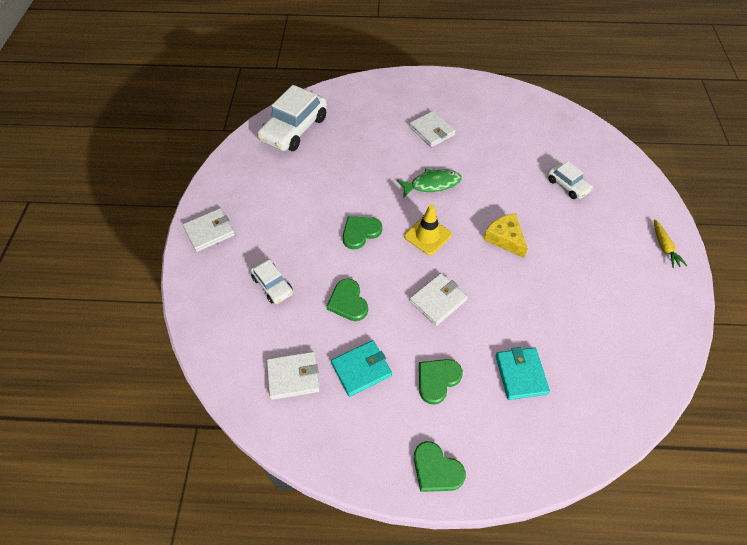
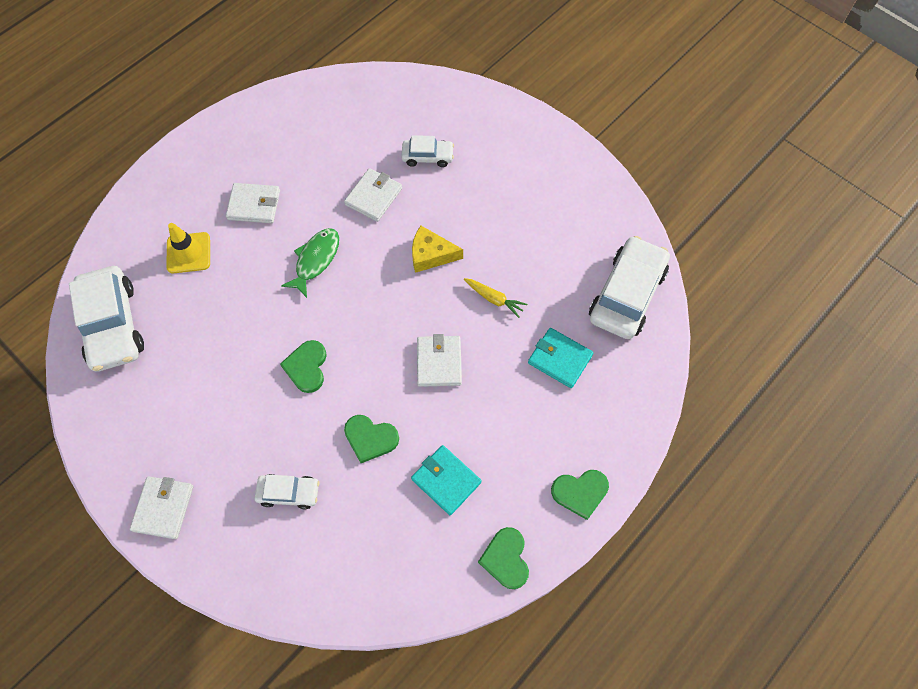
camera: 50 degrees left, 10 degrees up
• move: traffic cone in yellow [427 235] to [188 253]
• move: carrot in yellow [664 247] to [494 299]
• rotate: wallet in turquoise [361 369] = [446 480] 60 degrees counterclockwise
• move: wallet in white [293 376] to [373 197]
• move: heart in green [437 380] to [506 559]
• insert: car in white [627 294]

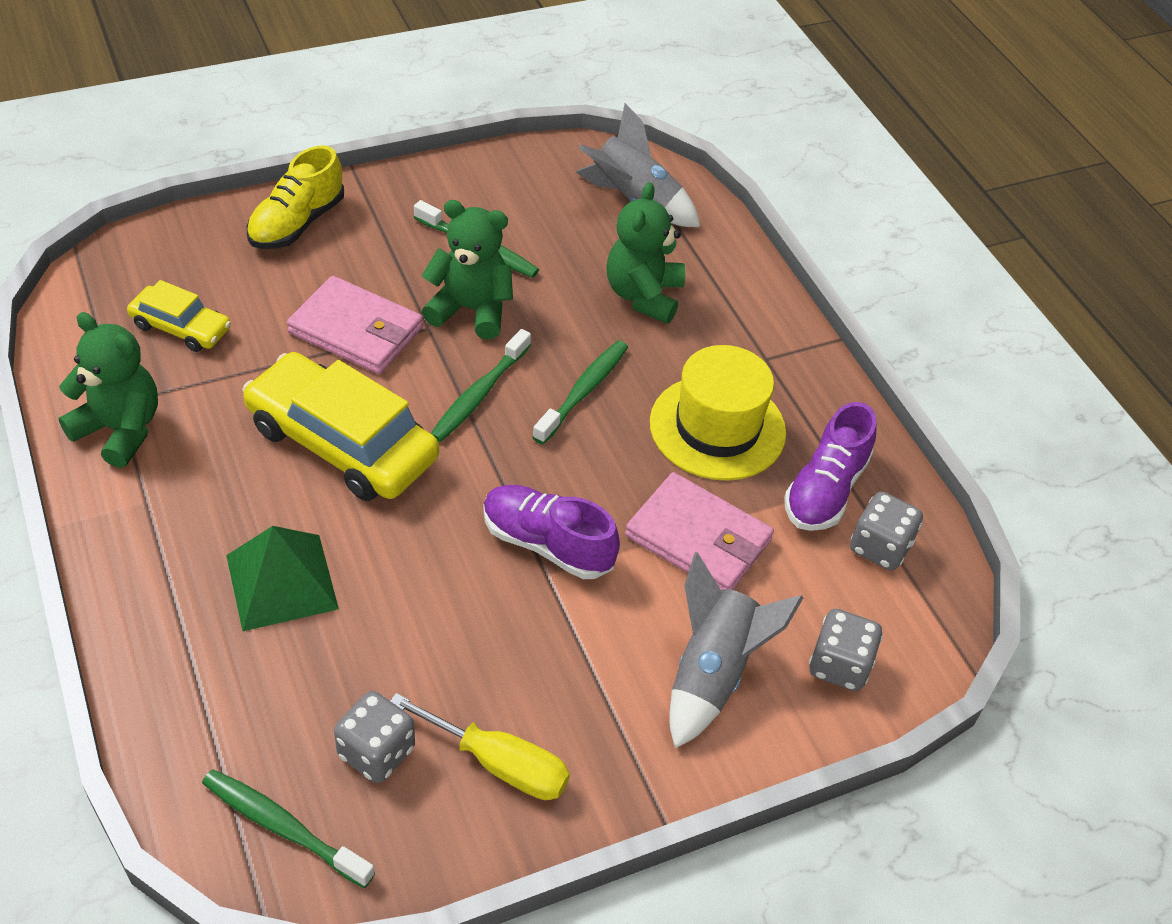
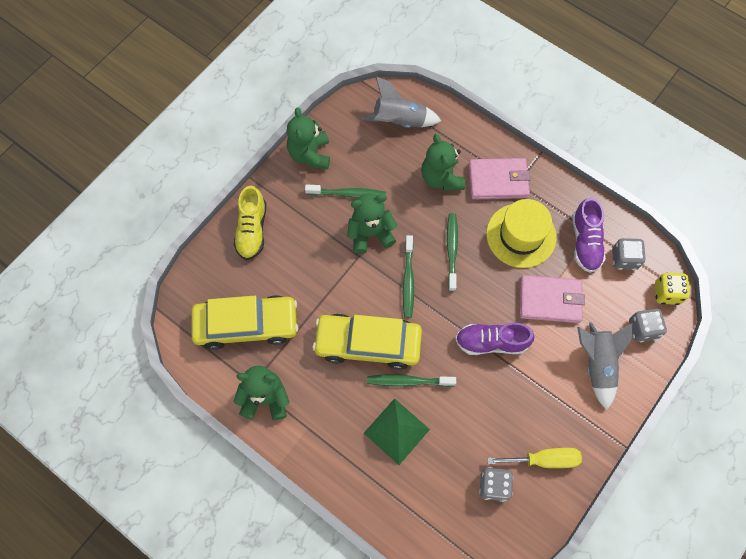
camera: 25 degrees left, 20 degrees up
• move: wallet in pink [356 330] to [498 180]
• resize: car in yellow [181 327] = [246 325] x1.87
• move: toothbrush in green [283 827] to [408 381]
• insert: teddy bear in green [310 154]
• insert: dice in yellow [666 293]

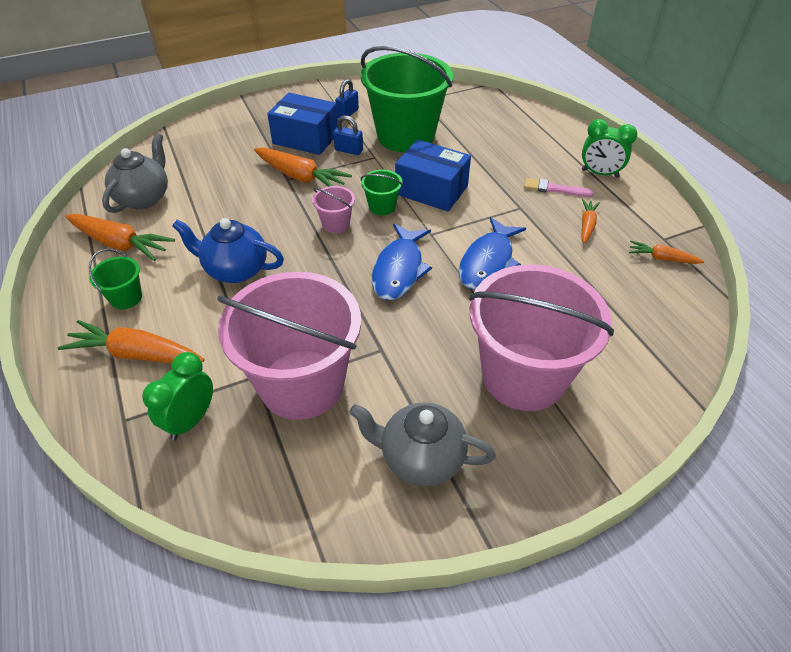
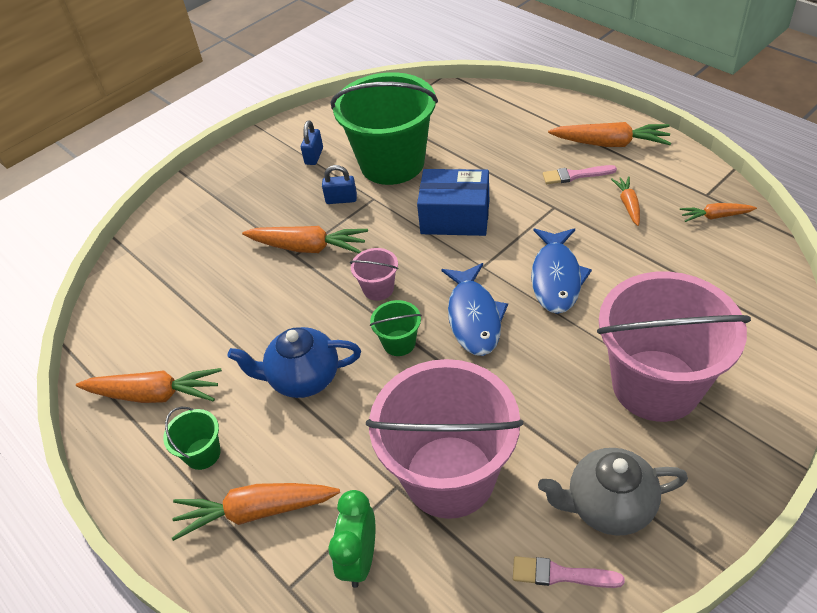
camera: 15 degrees left, 0 degrees up
• delete: box in blue [306 138]
• replace: clock in green [600 173] to carrot in orange [610 144]
• delete: teapot in grey [144 198]
• move: bucket in green [382 206] to [399 343]
• insert: brush in pink [561 574]

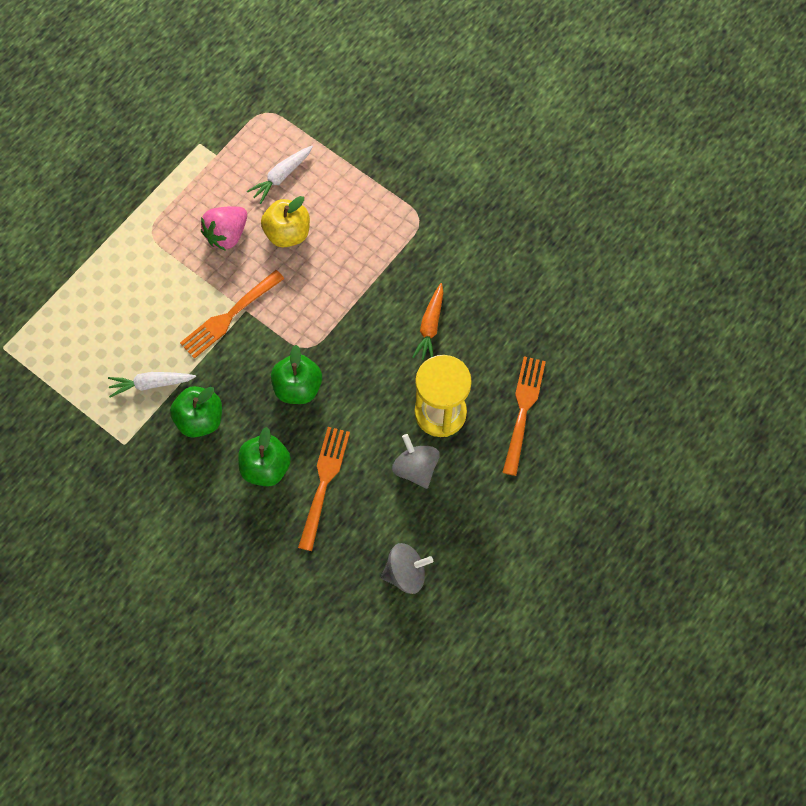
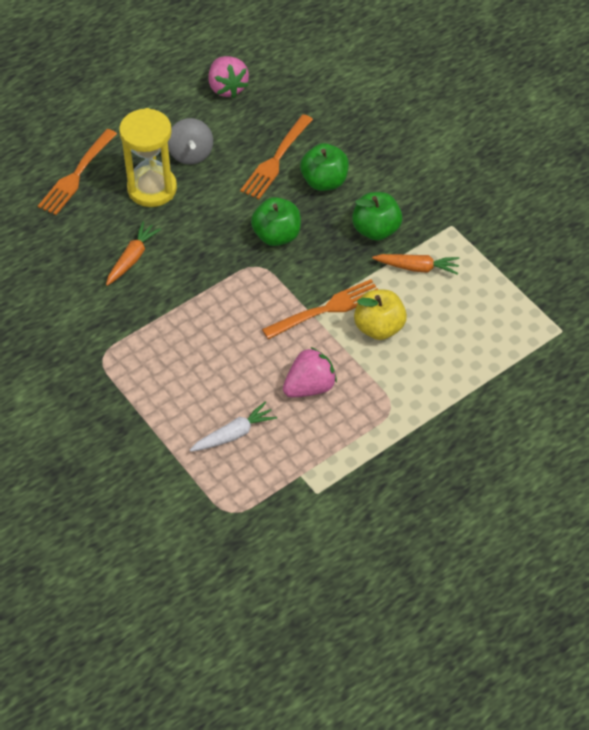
camera: 165 degrees left, 15 degrees down
• move: apple in yellow [288 233] to [379 327]
• recolor: carrot in white [151 384] to carrot in orange [417 267]
• replace: spinning top in grey [406 572] to strawberry in pink [227 87]

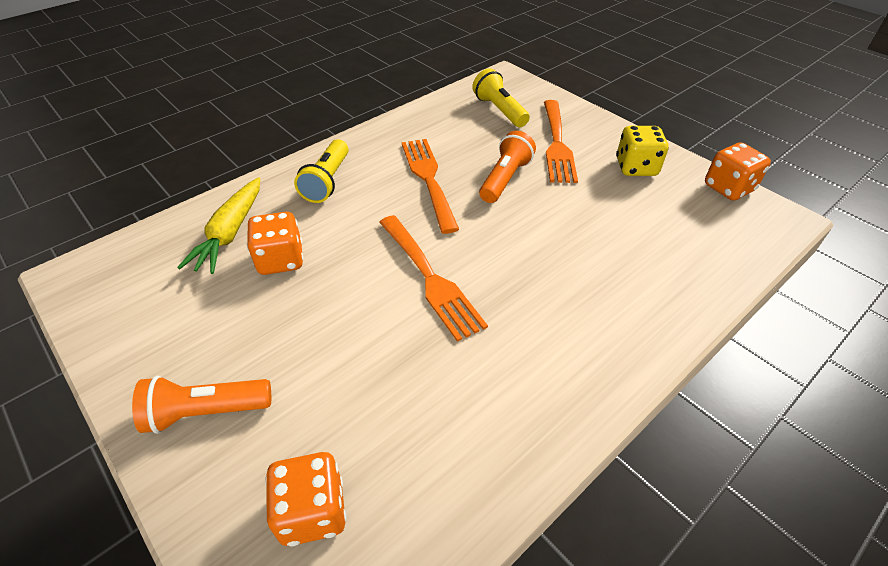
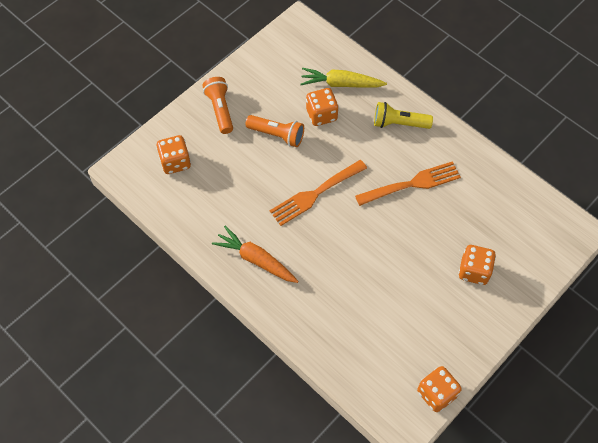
camera: 85 degrees right, 15 degrees up
• delete: flashlight in yellow [499 110]
• replace: fork in orange [557 144] to dice in orange [474 271]
• delete: dice in yellow [636 167]
• move: flashlight in orange [505 179] to [277 135]
• insert: carrot in orange [256 259]

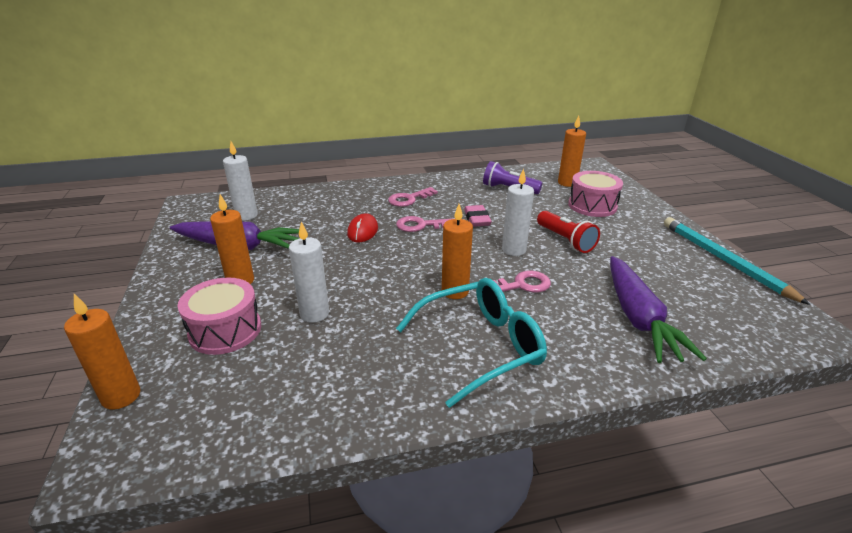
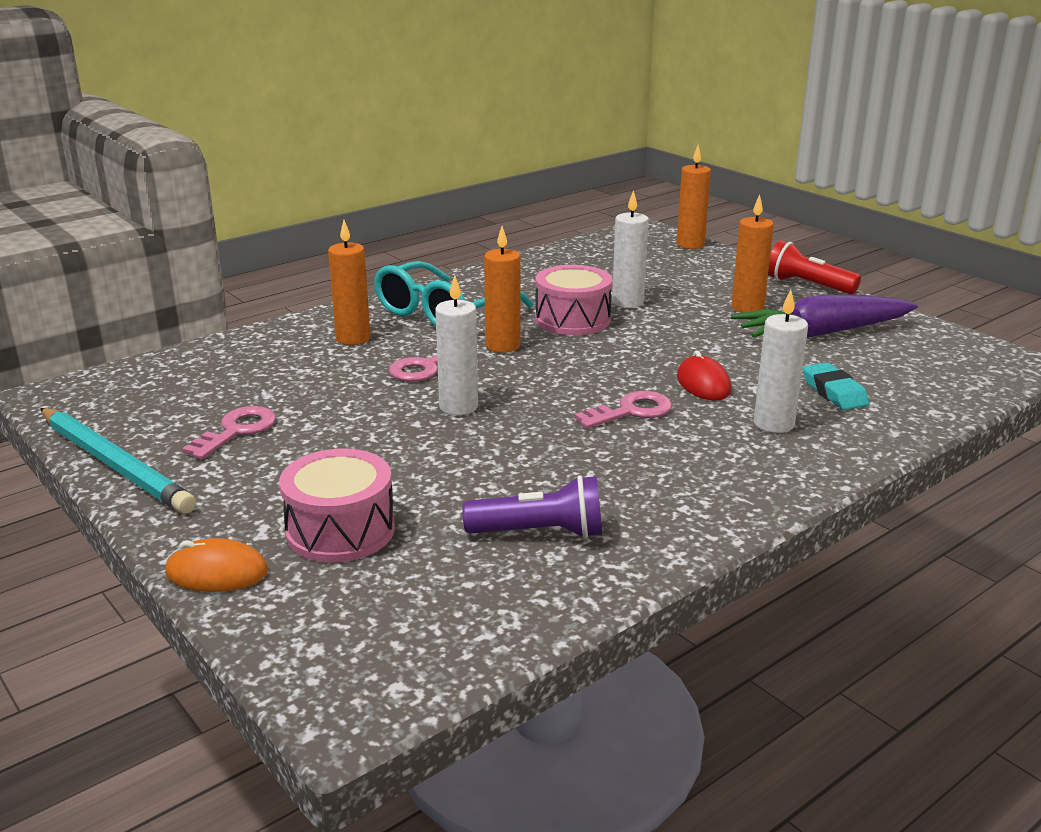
camera: 155 degrees right, 5 degrees down
• move: candle in orange [567 183] to [353 338]
• move: candle in white [246 215] to [774 424]
• move: key in pink [409 199] to [236 431]
• delete: eraser in pink [477 219]
• move: flashlight in red [565 240] to [807 285]
• delete: carrot in purple [638 318]
• move: drum in pink [225 330] to [572 320]
• insert: eraser in turquoise [834 392]
• insert: mouse in orange [217 572]

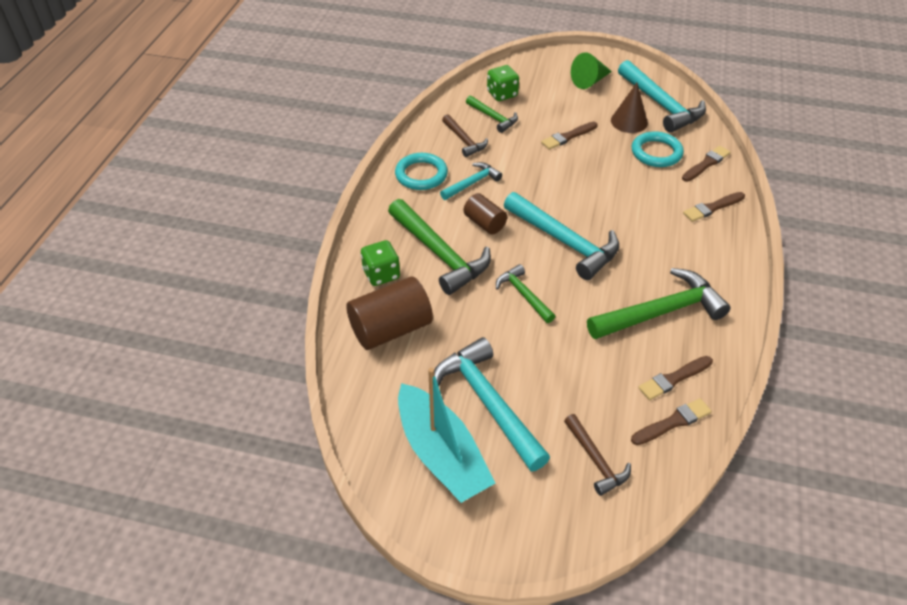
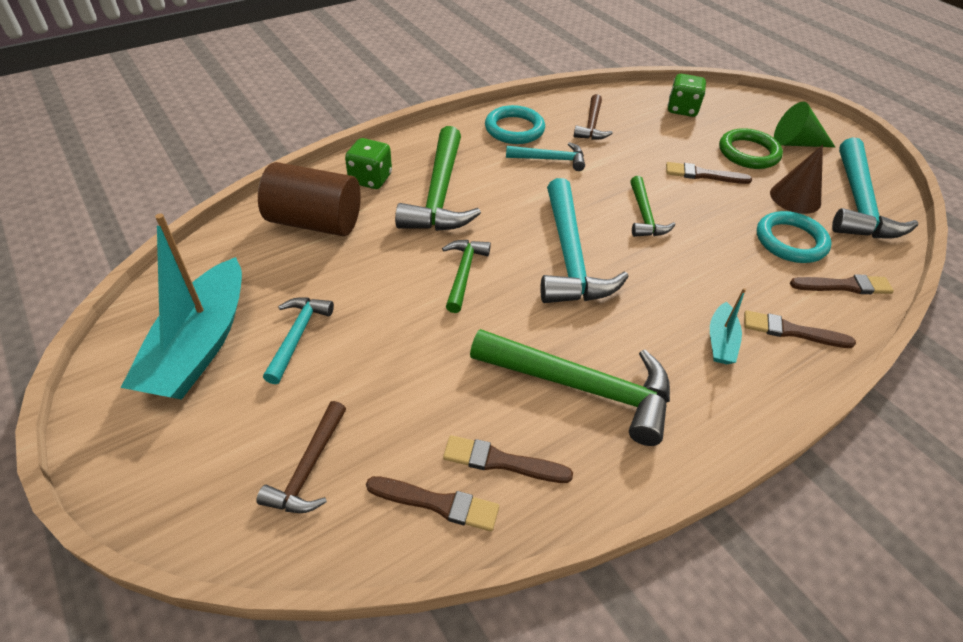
camera: 40 degrees right, 0 degrees up
• move: hammer in green [493 118] to [644 215]
• delete: cylinder in brown [484 223]
• resize: hammer in turquoise [488 403] = [297 336] x0.55
• insert: ring in green [748 153]
• insert: boat in turquoise [721 341]

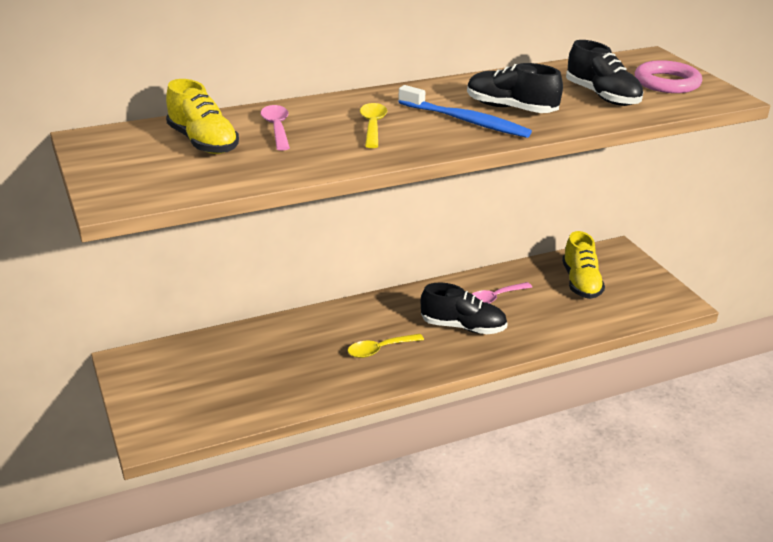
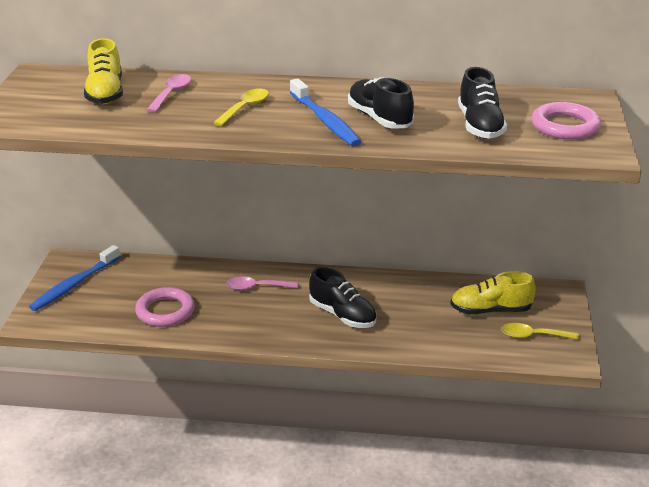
camera: 30 degrees right, 0 degrees up
• rotate: shoe in yellow [581 283] = [490 310] 60 degrees clockwise
• move: spoon in pink [495 298] to [256 287]
• move: spoon in yellow [379 350] to [533 336]
• insert: toothbrush in blue [74 285]
• insert: ring in pink [165 311]

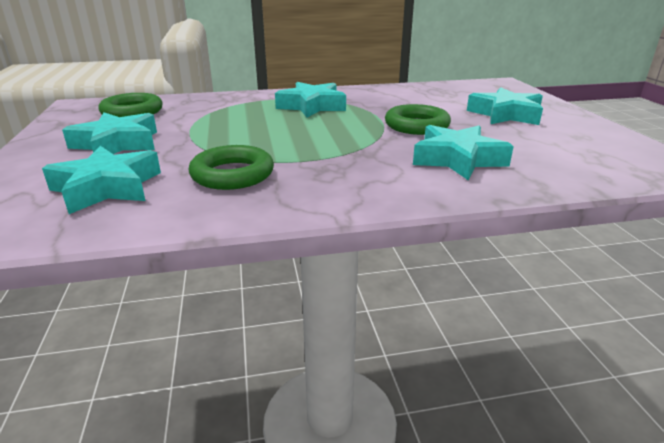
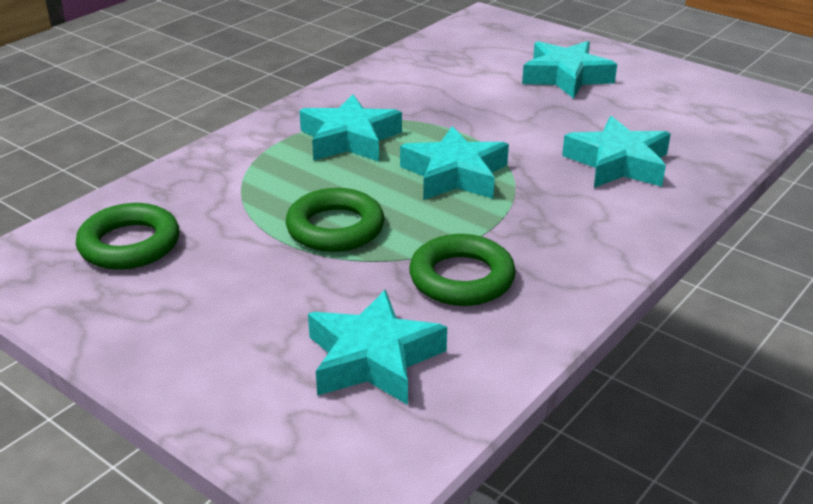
camera: 40 degrees left, 5 degrees up
• move: ring in green [416 126] to [335 228]
• move: star in turquoise [117 144] to [455 174]

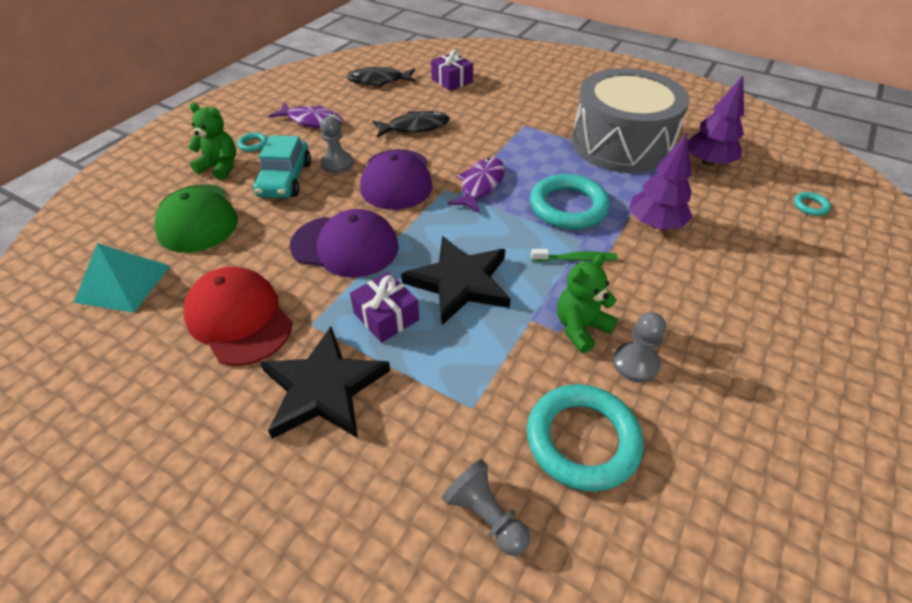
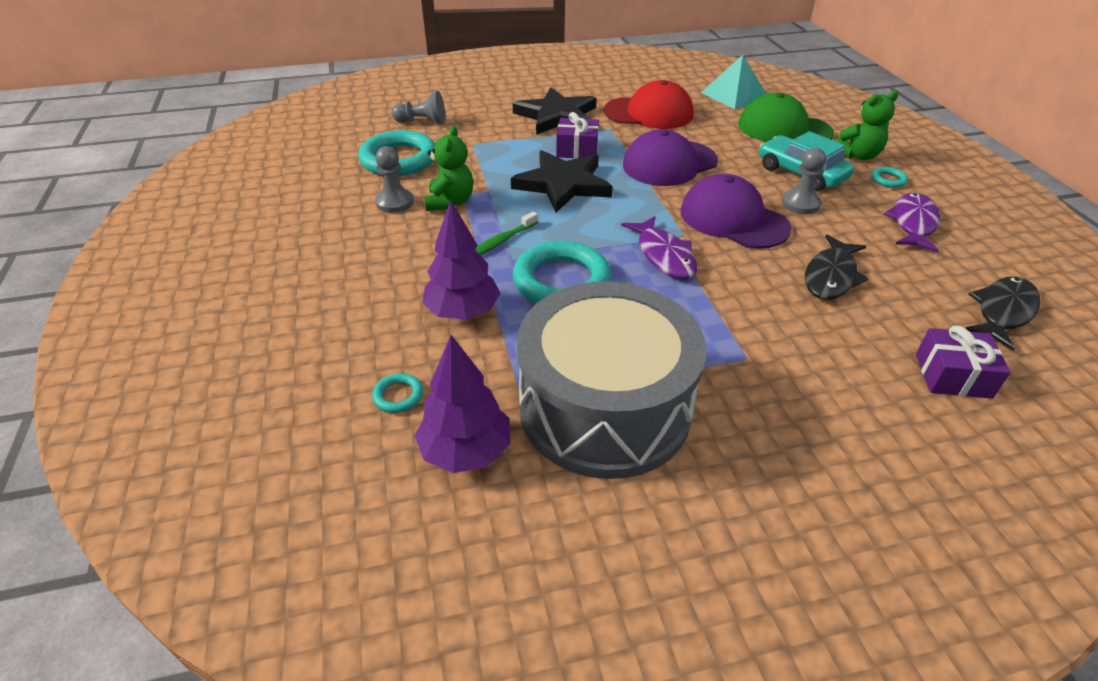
camera: 135 degrees right, 5 degrees down
• rotate: fish in purple [312 121] = [913 223] 135 degrees clockwise
• move: ring in turquoise [810 206] to [398 396]

